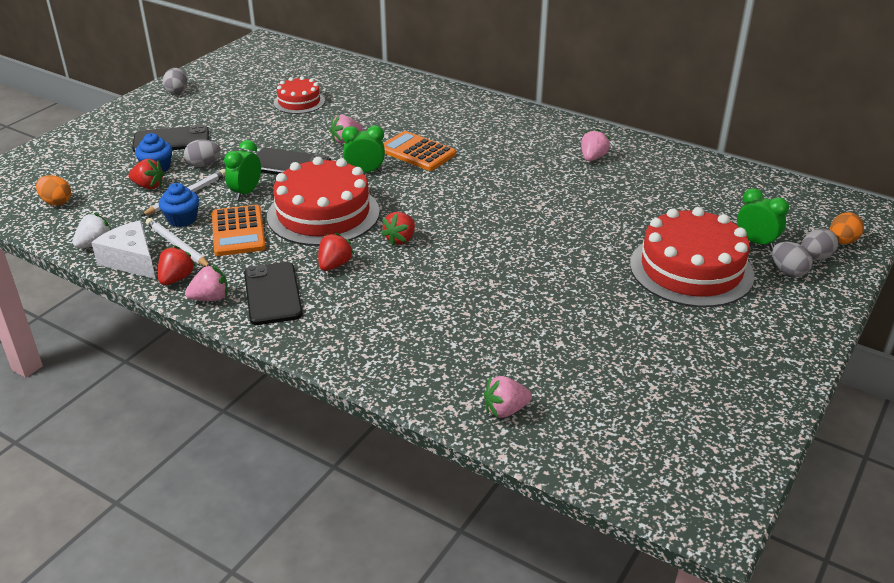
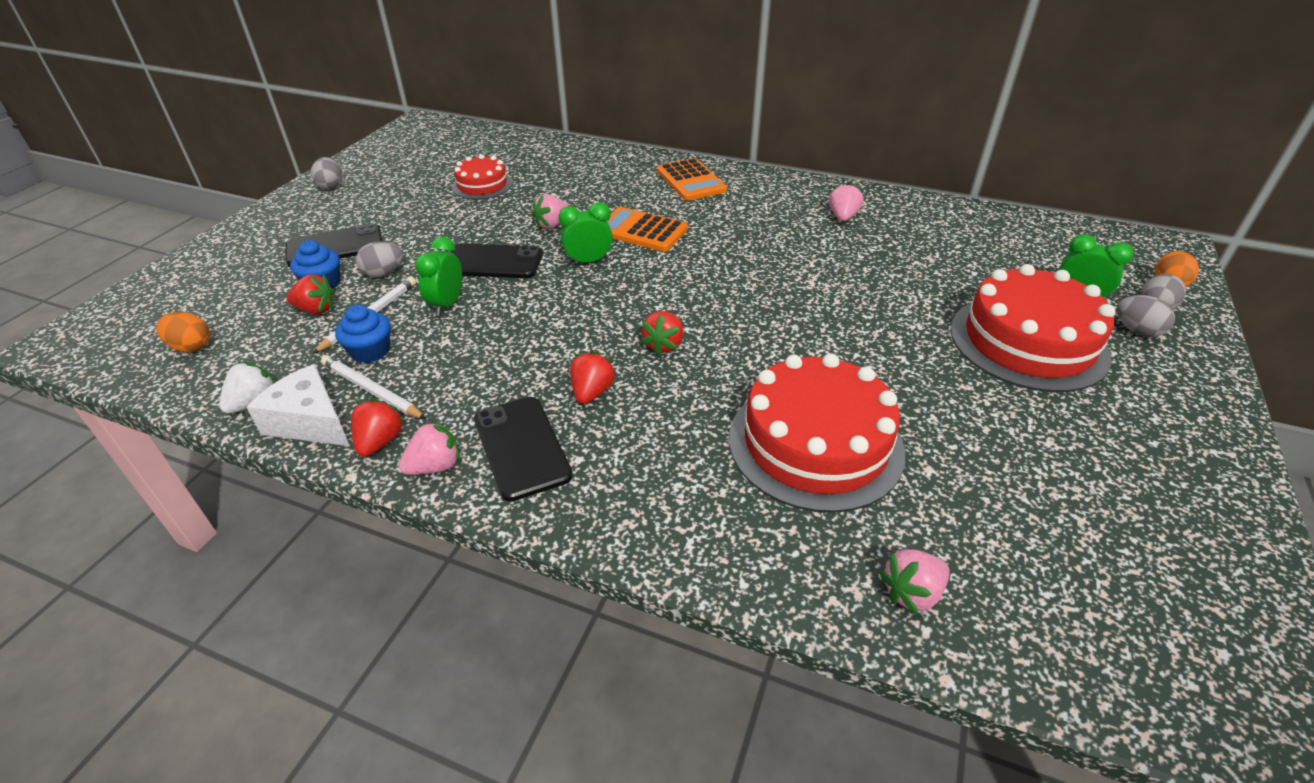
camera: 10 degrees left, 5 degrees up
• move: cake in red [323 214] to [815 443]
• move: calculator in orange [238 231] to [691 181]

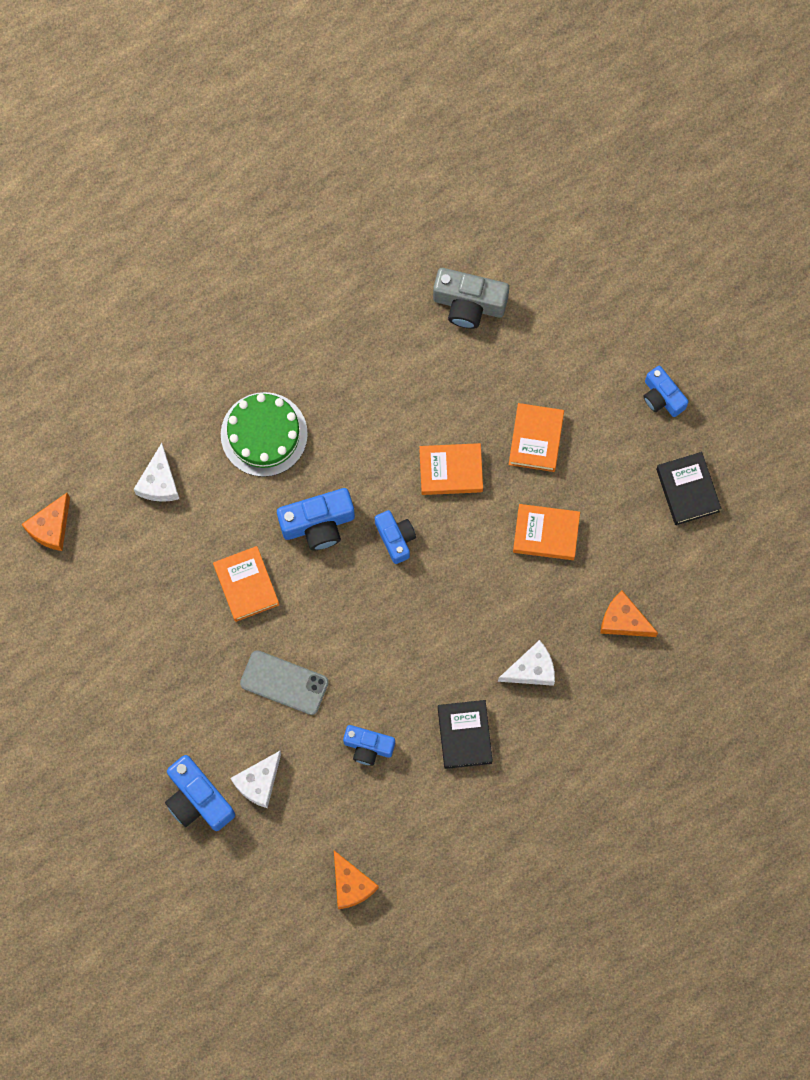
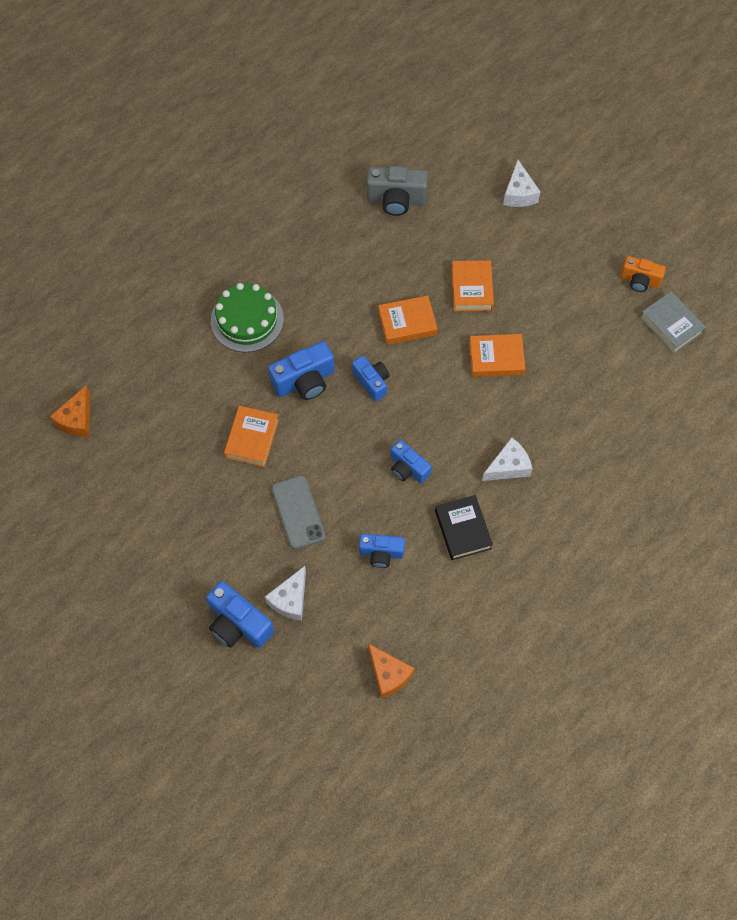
camera: 10 degrees left, 10 degrees down
• move: camera in blue [662 397] to [408 468]
• move: cheese in white [159 482] to [519 193]
• delete: book in black [687 490]
• rotate: book in orange [246 585] = [252 439] 45 degrees clockwise
• delete: cheese in orange [623 620]
• rotate: phone in grey [284 683] = [298 512] 60 degrees clockwise
• insert: camera in orange [639 280]
• insert: book in grey [671 325]

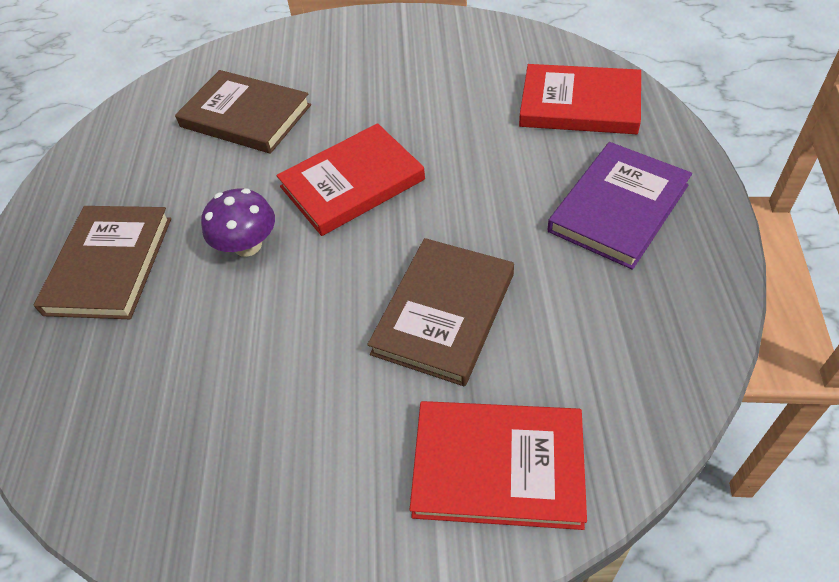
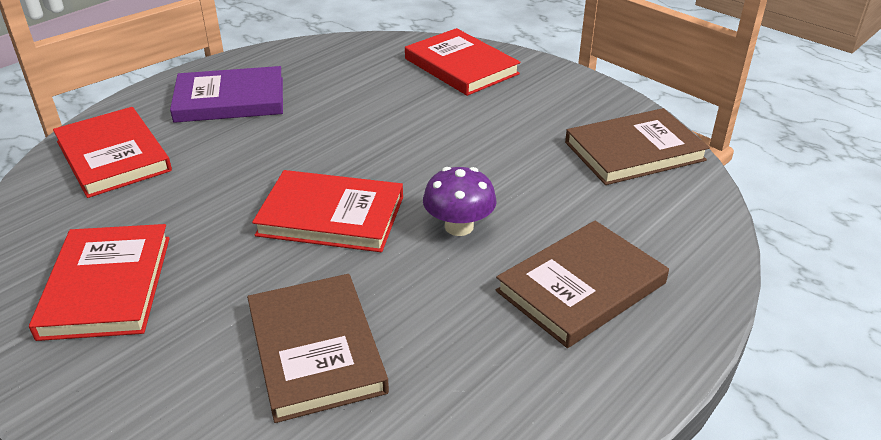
camera: 140 degrees left, 15 degrees down
• move: book in brown [444 313] to [634 151]
• insert: book in red [106 286]

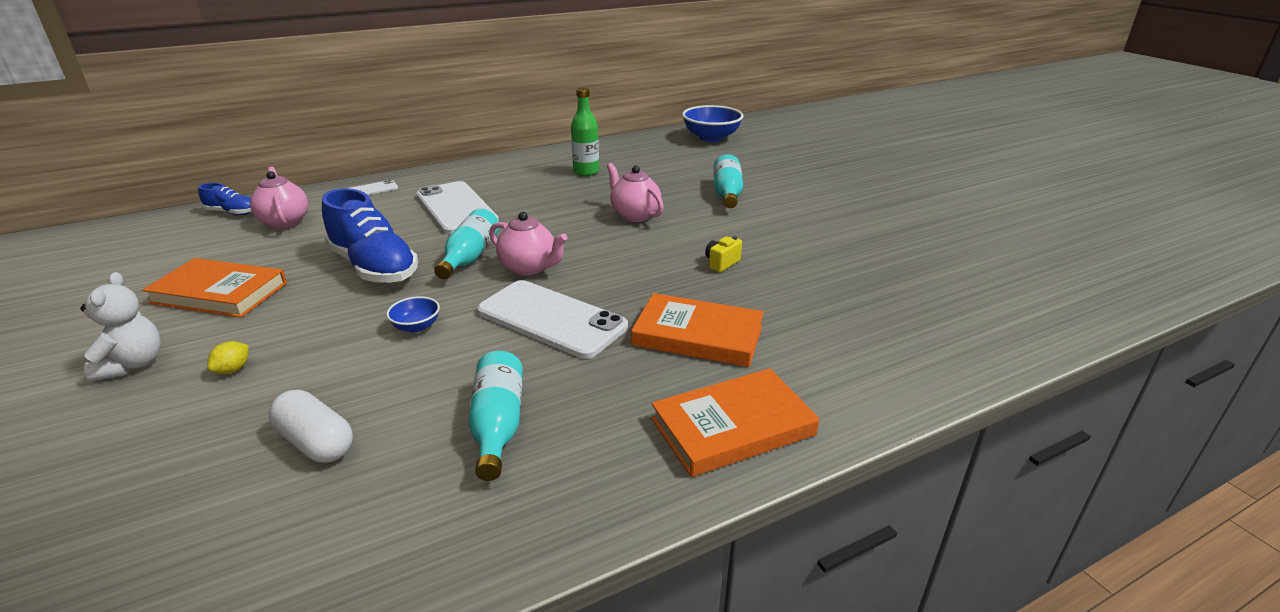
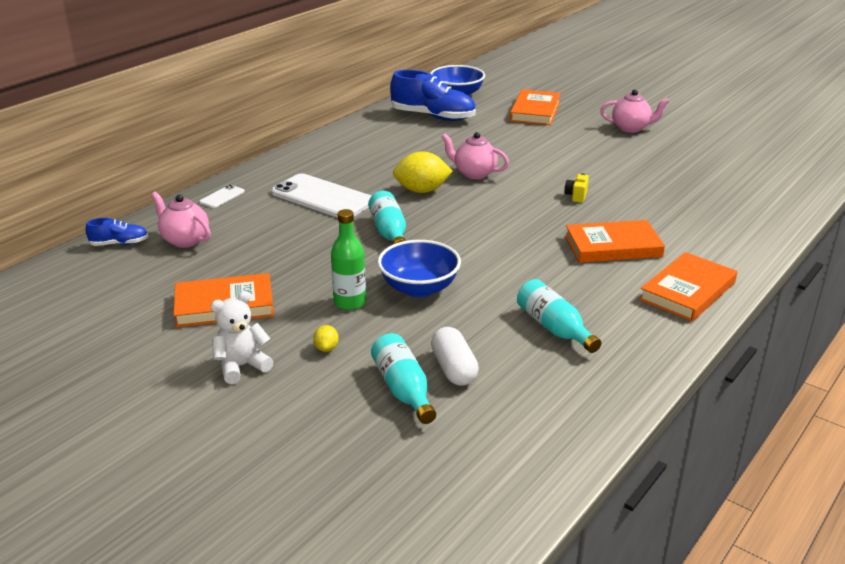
camera: 25 degrees left, 0 degrees up
• move: bottle in green [586 172] to [350 302]
• move: bottle in turquoise [727 194] to [403 389]
• move: shoe in blue [374 267] to [433 117]
• move: teapot in pink [529 268] to [631 128]
• rotate: teddy bear in white [133 364] = [242 366] 90 degrees counterclockwise
• delete: phone in white [551 319]
• resize: bowl in blue [416 326] = [419 288] x2.02
• rotate: capsule in white [316 442] = [454 369] 60 degrees clockwise
• insert: book in orange [535 111]
• insert: lemon in yellow [422 190]

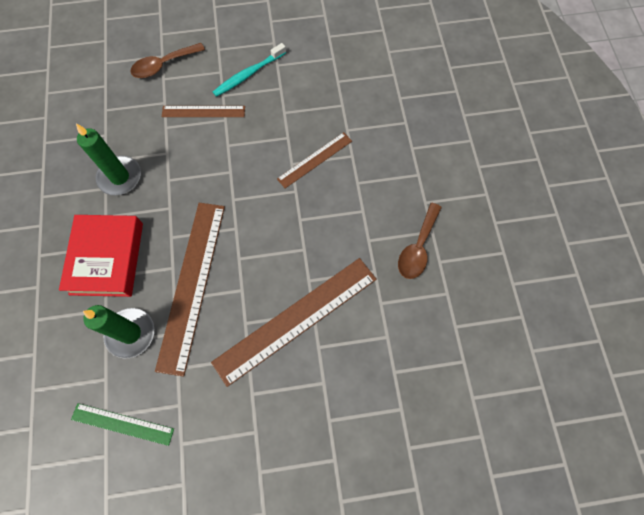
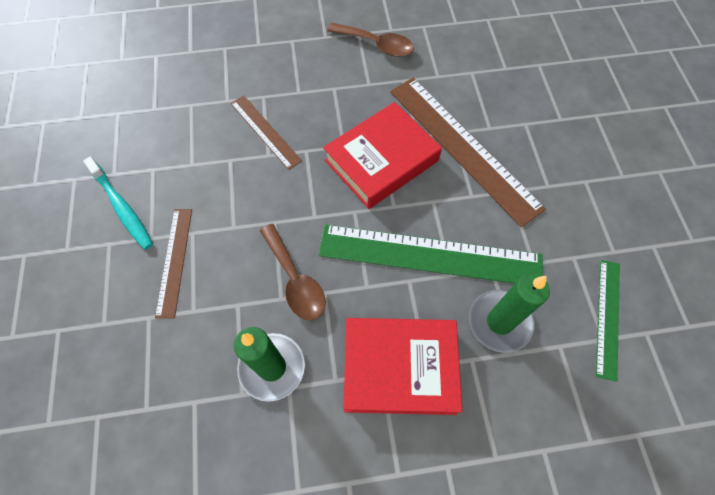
camera: 90 degrees left, 5 degrees down
• move: spoon in brown [163 65] to [295 280]
• recolor: ruler in brown [192 284] to ruler in green [430 255]
• insert: book in red [381 160]

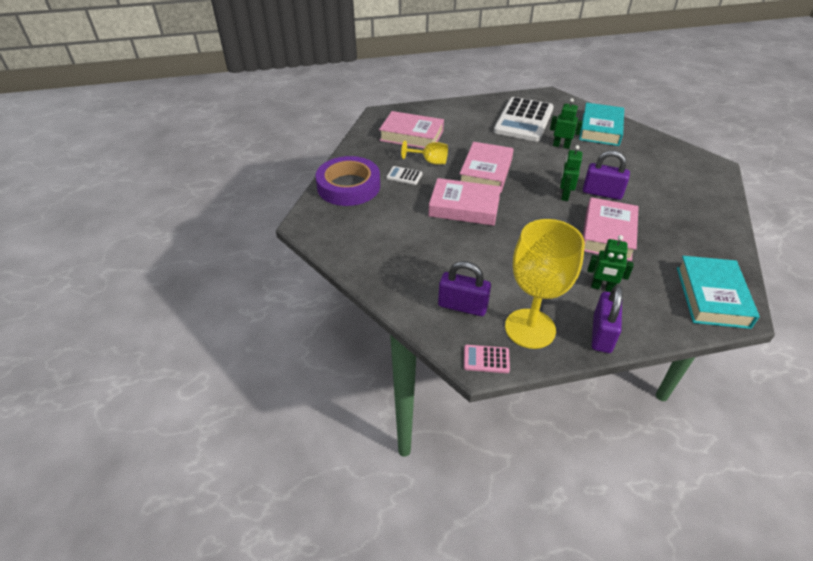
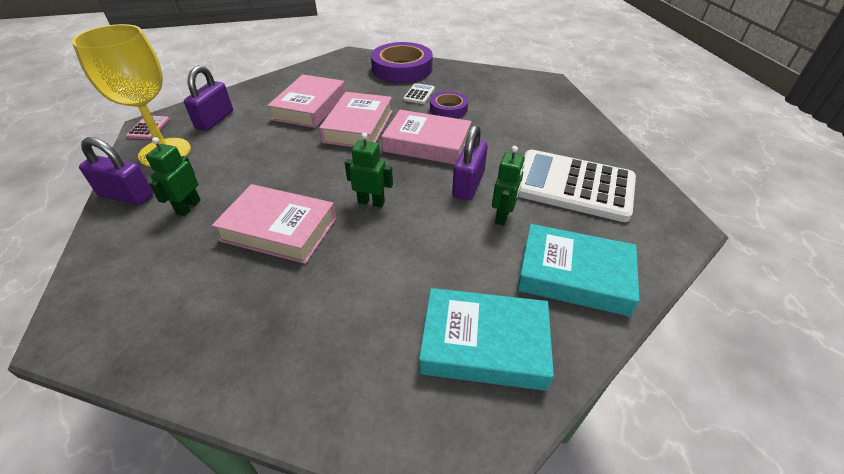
camera: 90 degrees right, 0 degrees up
• move: book in pink [411 135] to [310 107]
• replace: goblet in yellow [430 161] to tape in purple [448 108]
• move: padlock in purple [602 193] to [468 184]
• move: book in turquoise [712 297] to [484 344]

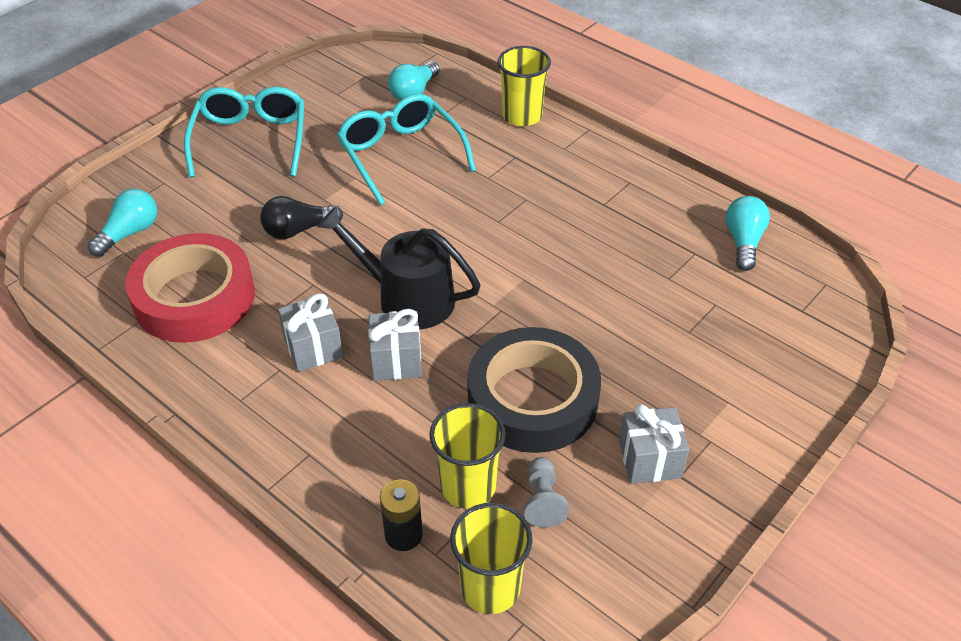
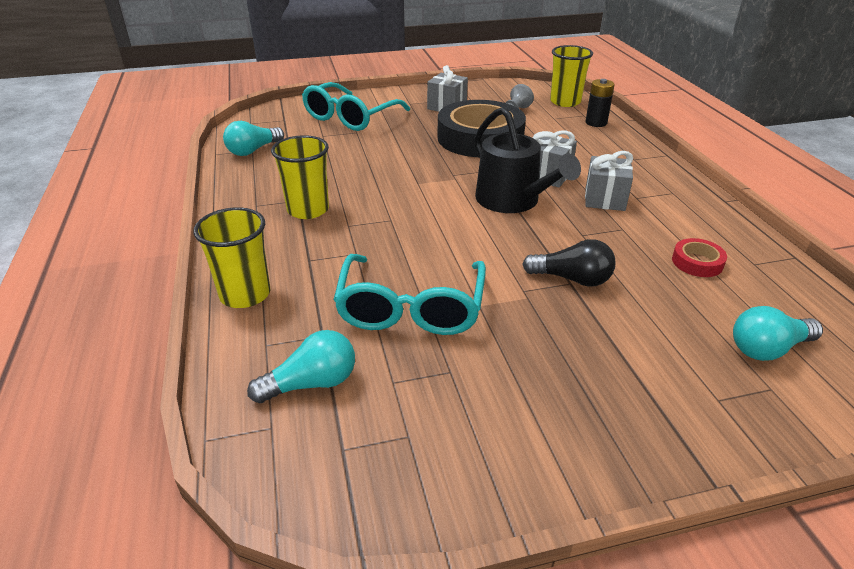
camera: 145 degrees left, 10 degrees down
• move: glasses in turquoise [250 141] to [351 117]
• resize: tape in red [194 297] = [697 262] x0.41
• move: cup in yellow [468 486] to [308 210]

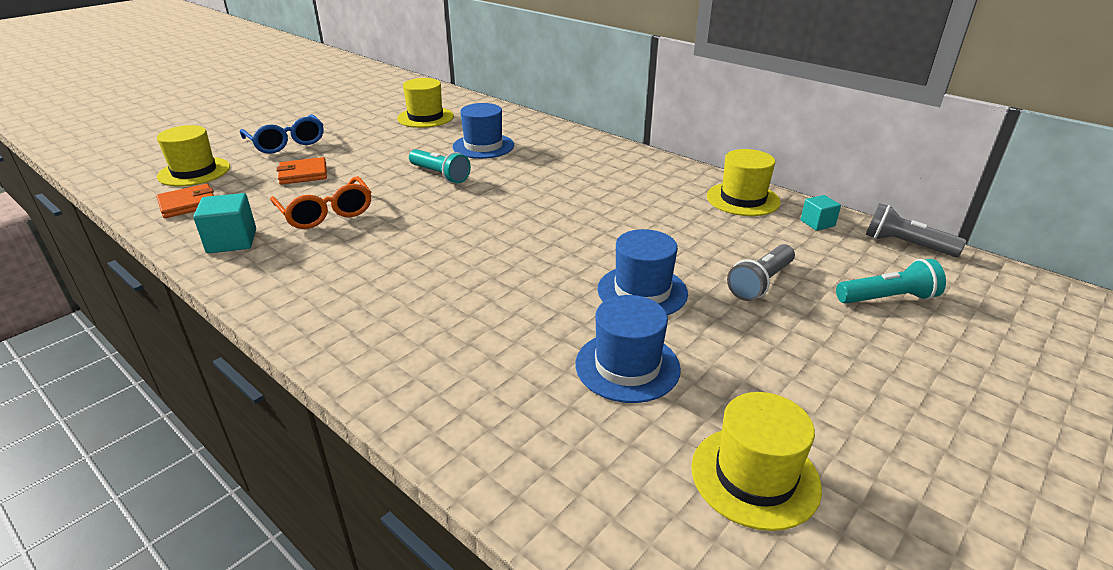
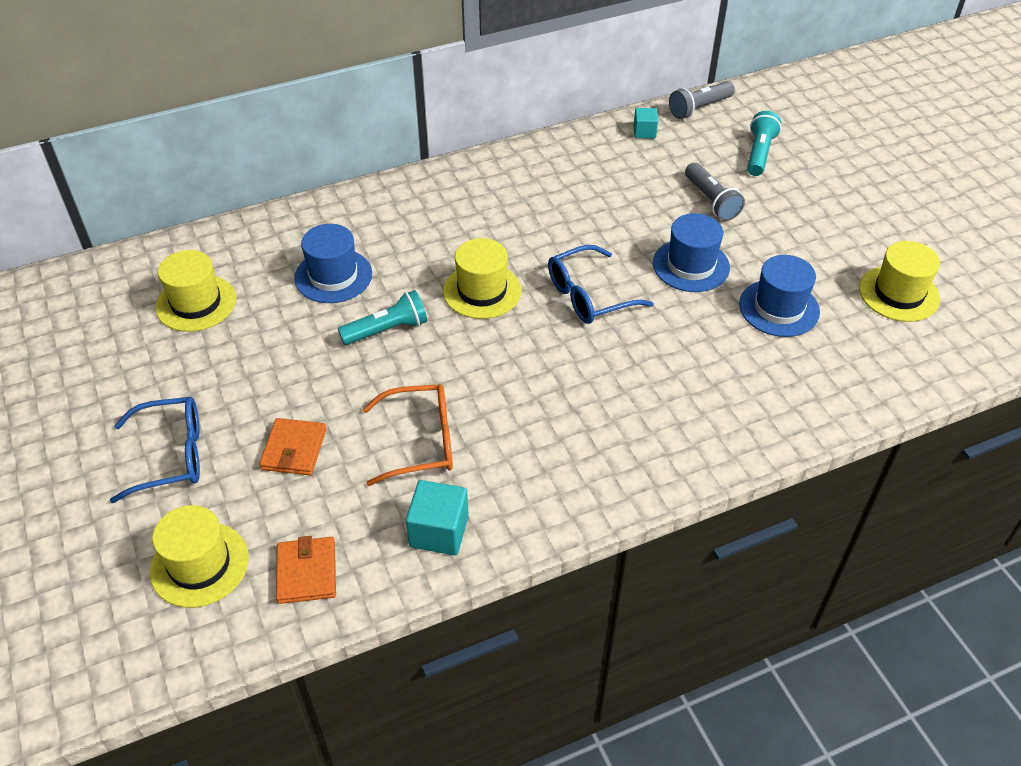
camera: 65 degrees left, 15 degrees up
• move: hat in yellow [743 199] to [482 291]
• insert: glasses in blue [588 296]

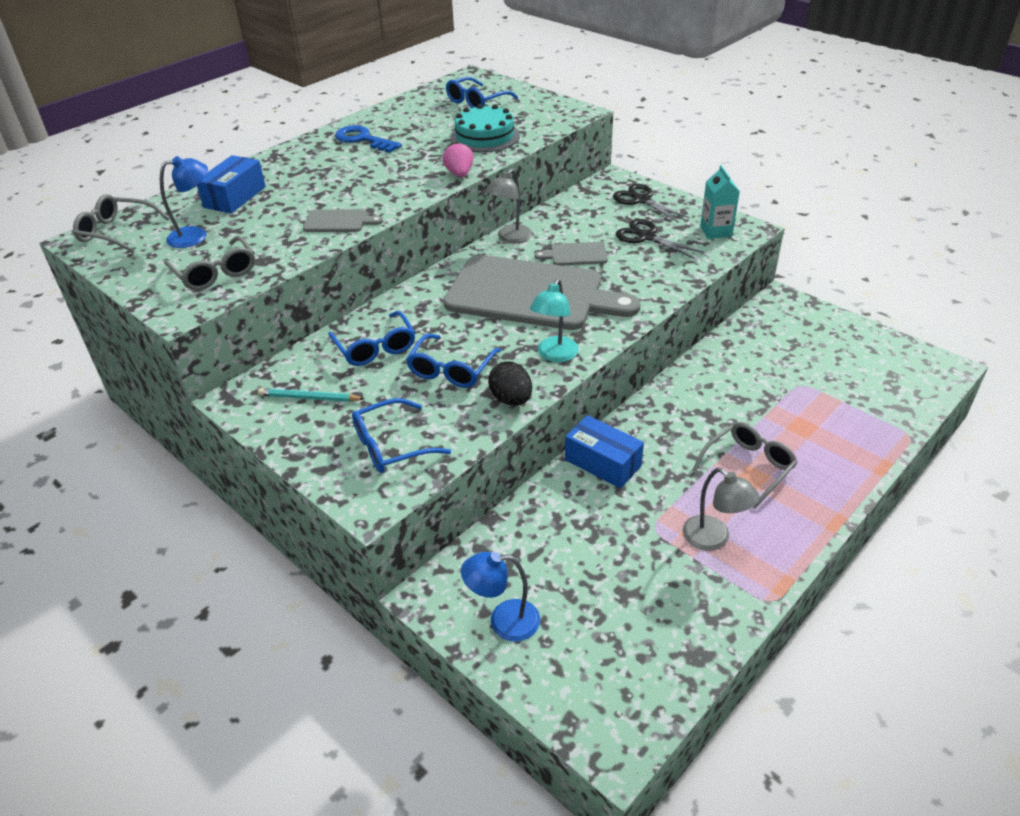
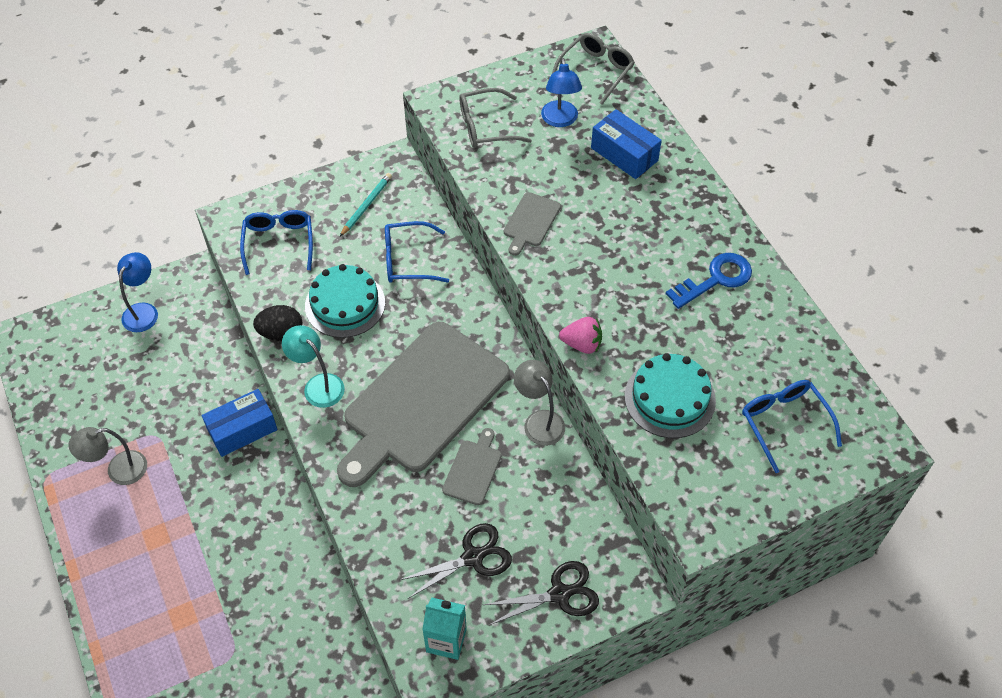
camera: 110 degrees right, 15 degrees up
• replace: glasses in blue [451 370] to cake in turquoise [345 304]
• delete: glasses in grey [748 467]

